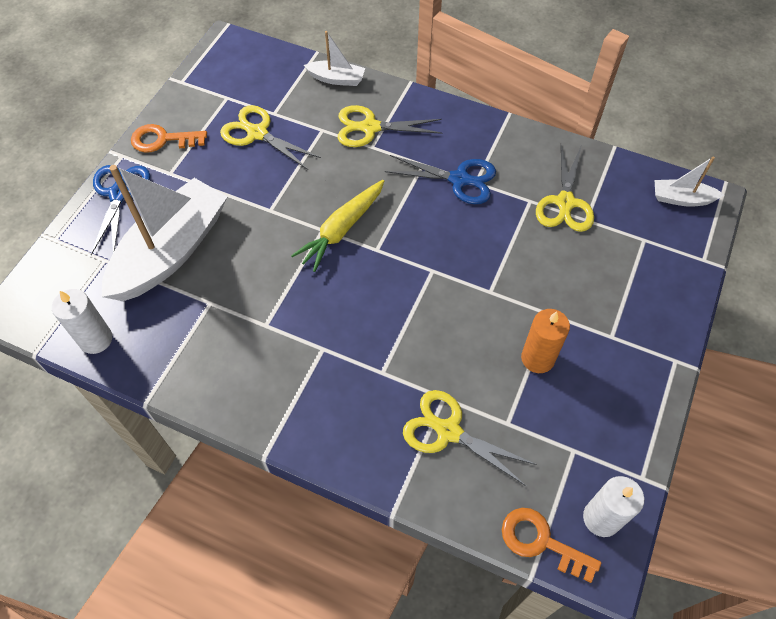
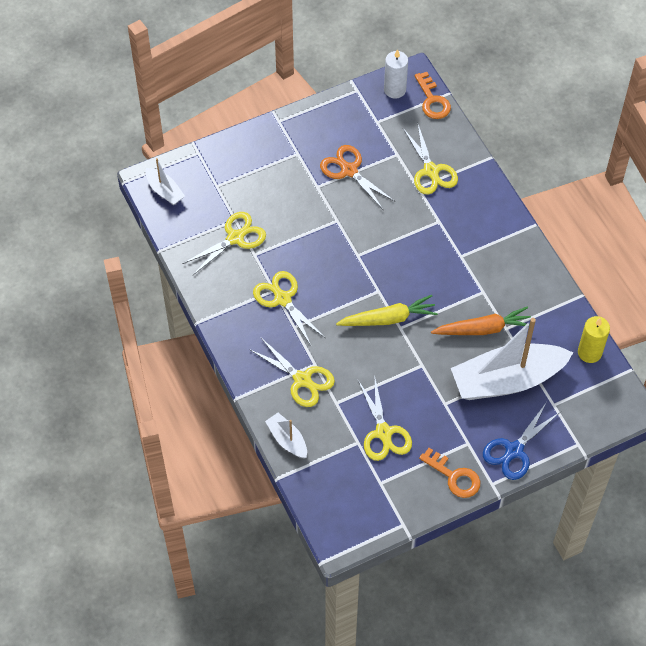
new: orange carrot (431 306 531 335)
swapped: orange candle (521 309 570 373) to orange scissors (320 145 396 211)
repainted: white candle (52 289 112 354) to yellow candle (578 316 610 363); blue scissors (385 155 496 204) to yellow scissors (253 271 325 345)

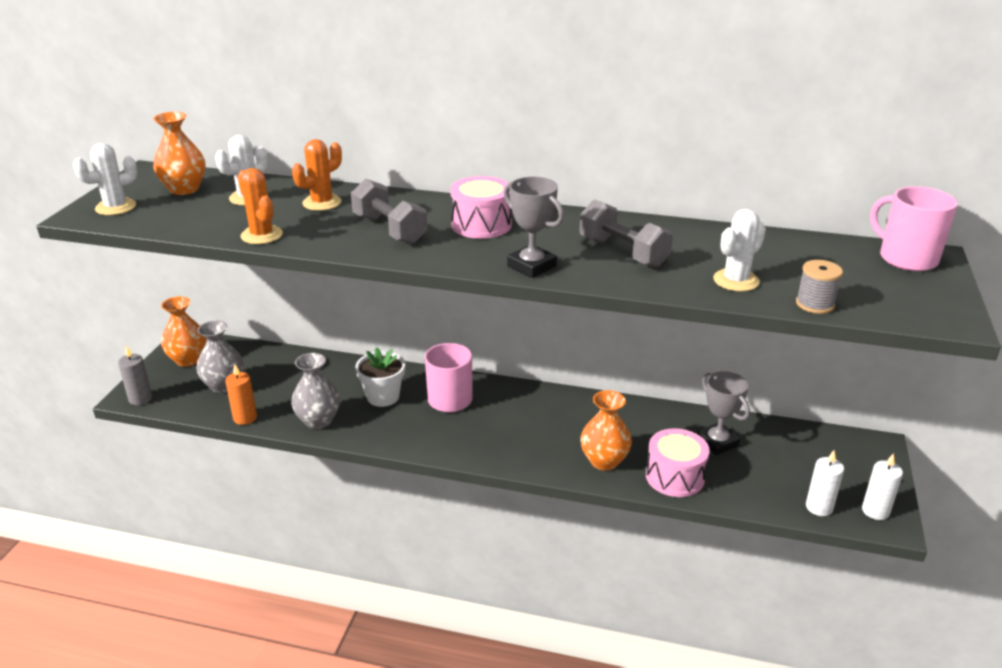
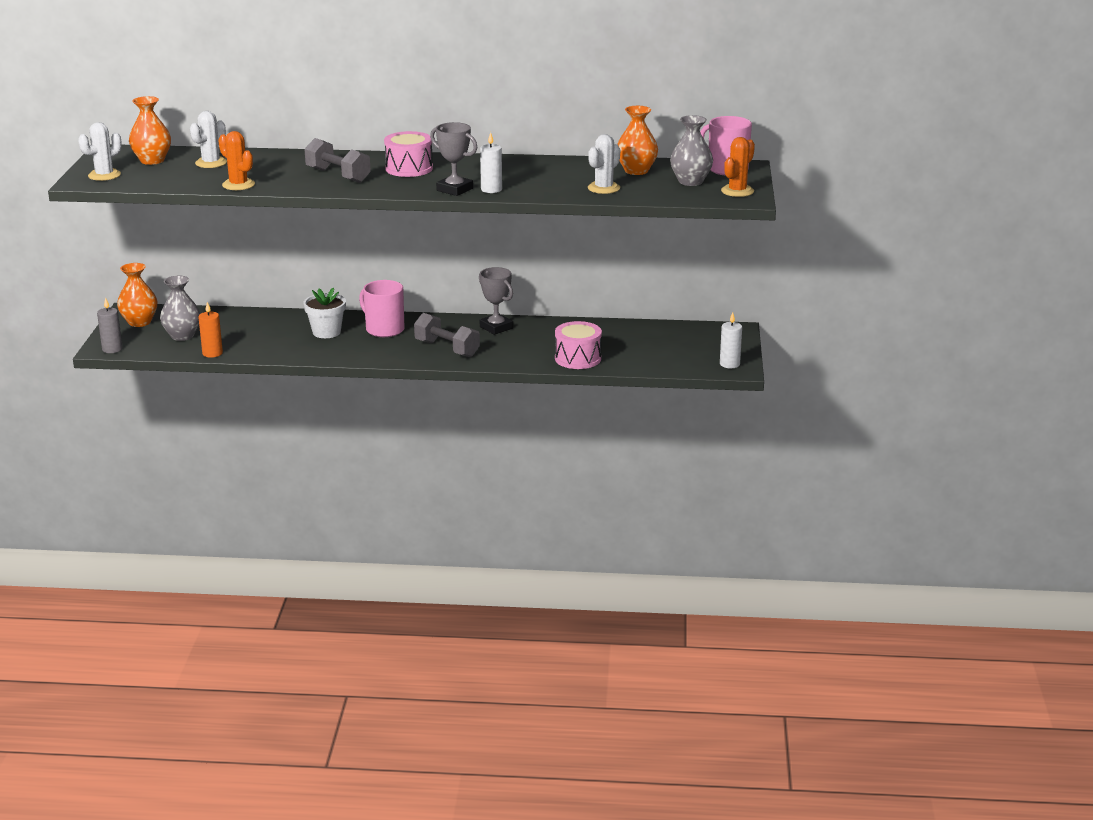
gone: grey spool (796 260 843 314)
shifted: grey vase (291 353 340 429) to (670 115 713 186); orange cactus (292 139 342 211) to (721 137 755 197); grey dumbbell (579 200 673 268) to (414 313 480 357); orange vase (580 390 632 471) to (617 106 658 175); grey trophy (697 371 750 455) to (479 267 513 335); white candle (806 450 844 516) to (480 132 502 193)

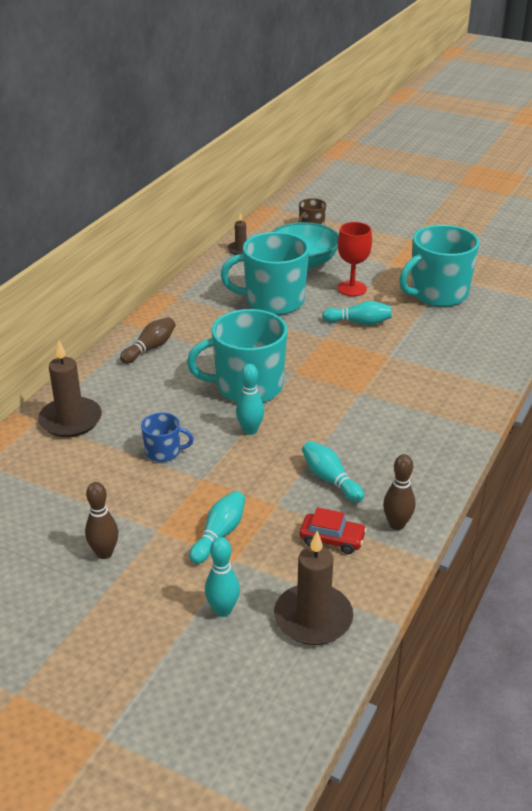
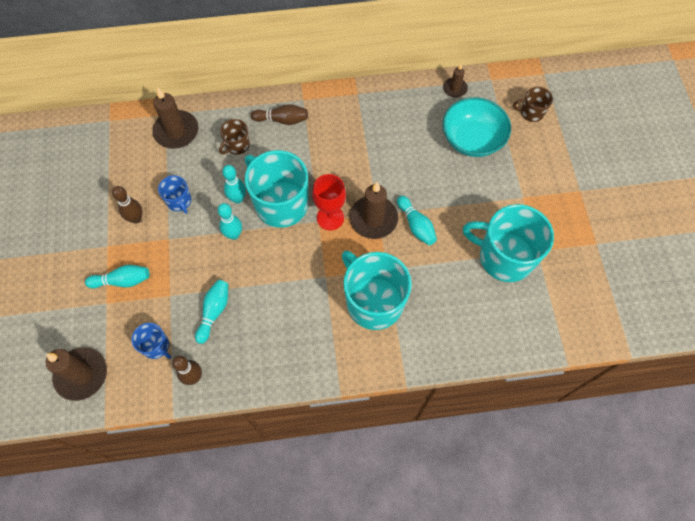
new: brown mug (219 119 250 155); brown candle (350 182 398 239)
shifted: brown bowling pin (85 482 119 559) to (112 186 142 224); turquoise bowling pin (205 537 240 617) to (222 165 246 204); turquoise mug (221 232 309 315) to (342 251 412 330); red goblet (337 222 372 296) to (312 174 346 230)
swapped: red car (300 507 367 554) to blue mug (132 323 171 359)

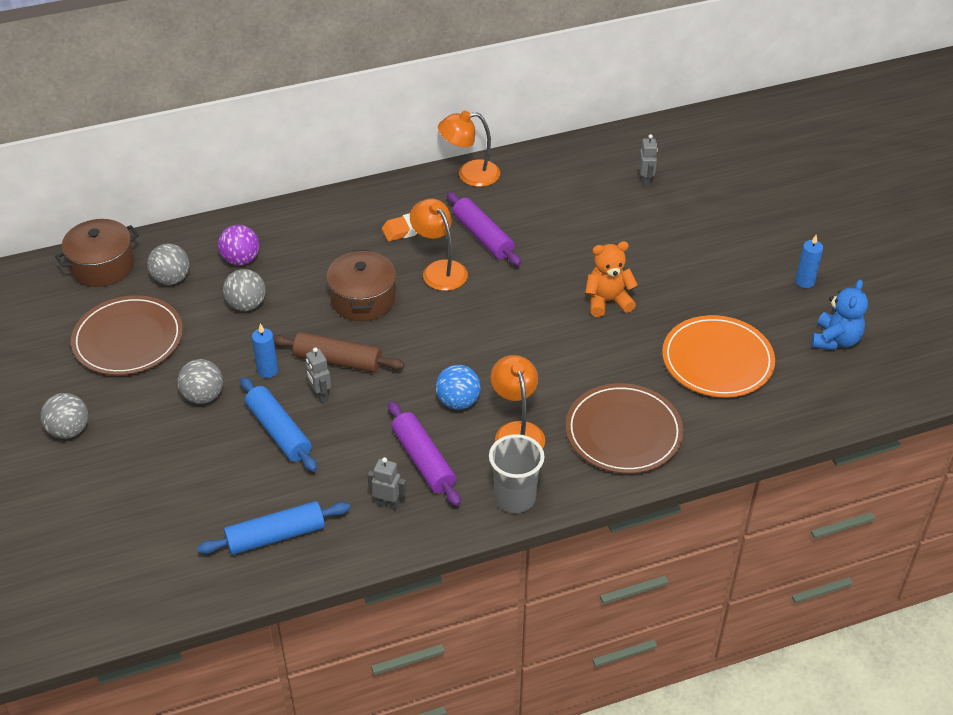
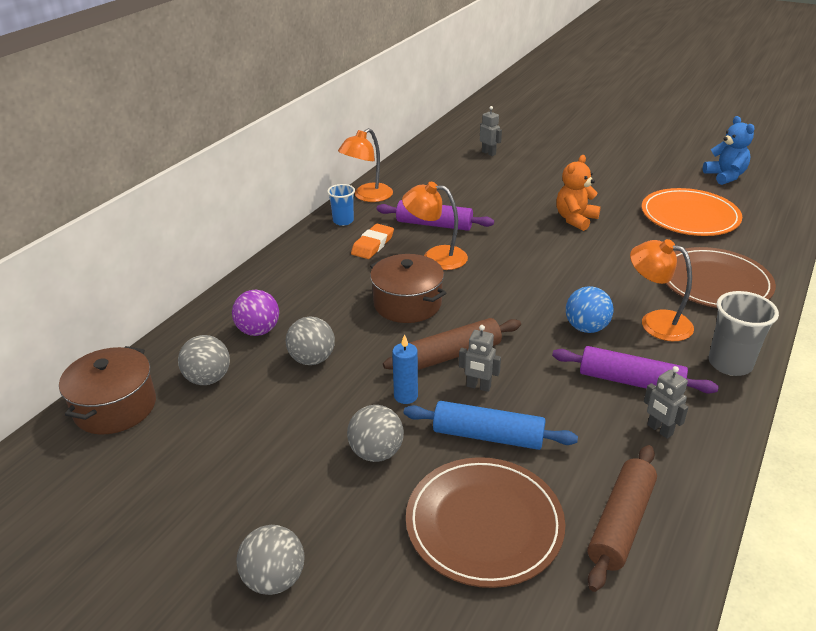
gone: blue candle (795 235 823 288)
new: blue cup (327 184 355 226)
shifted: brown plate (71 295 183 375) to (406 457 565 588)
repainted: blue rolling pin (197 501 350 555) to brown rolling pin (588 445 657 592)
rotated: grey robot (368 457 407 510) = (644 366 688 439) 105 degrees counterclockwise

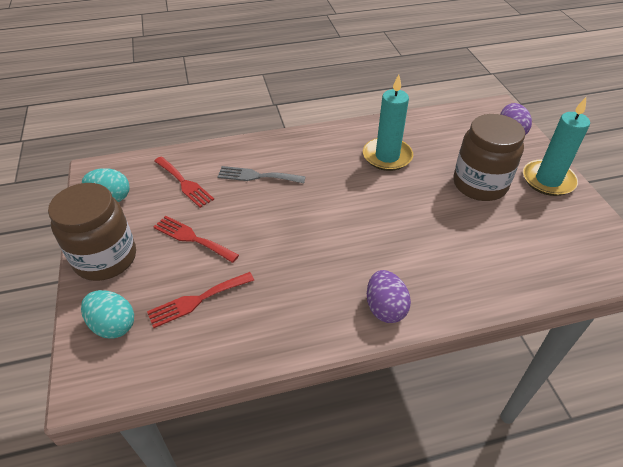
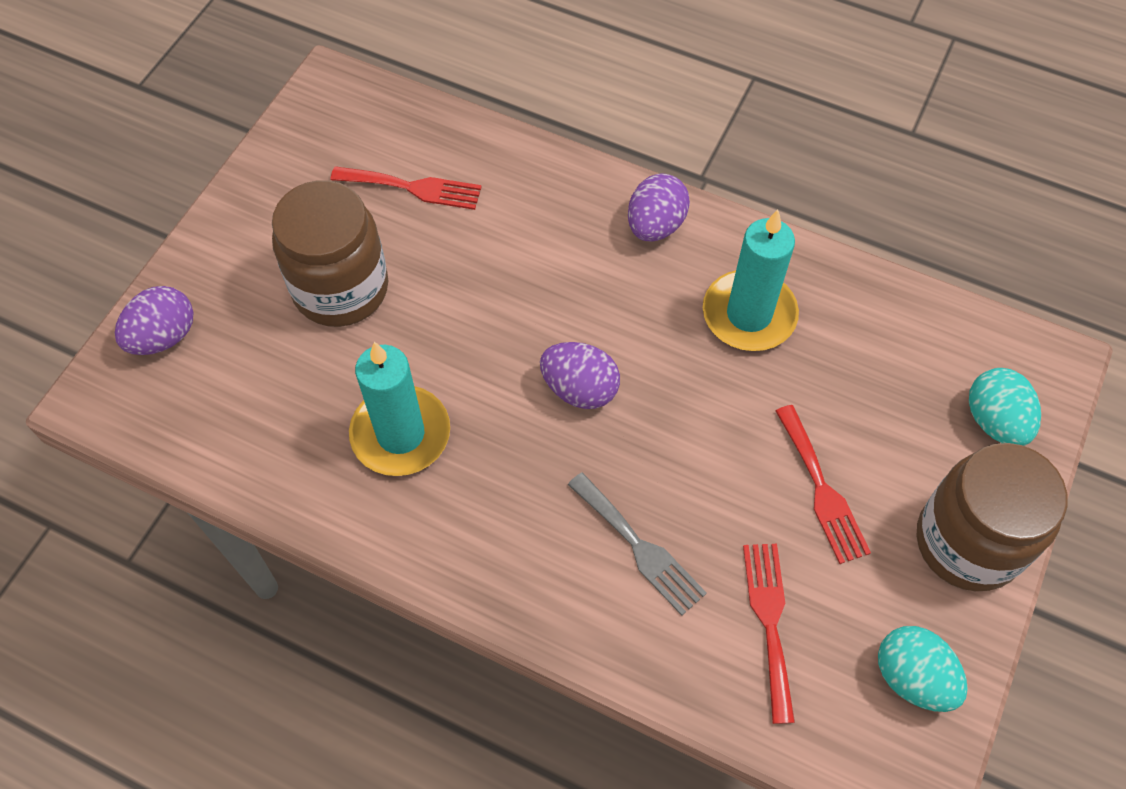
new: purple egg (540 342 620 409)
shifted: red fork (147 272 254 328) to (330 166 482 210); turquoise candle (523 97 590 196) to (703 210 799 351)

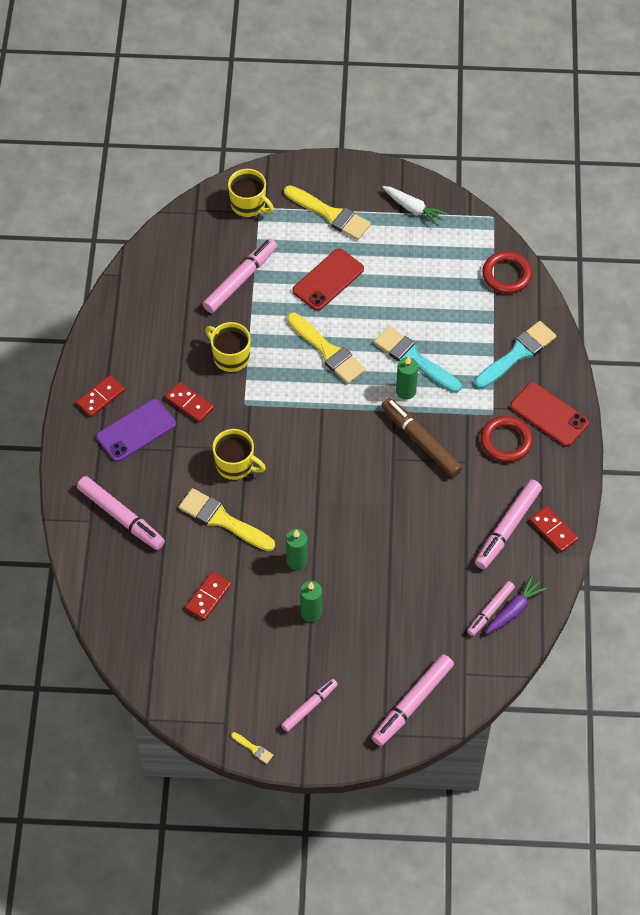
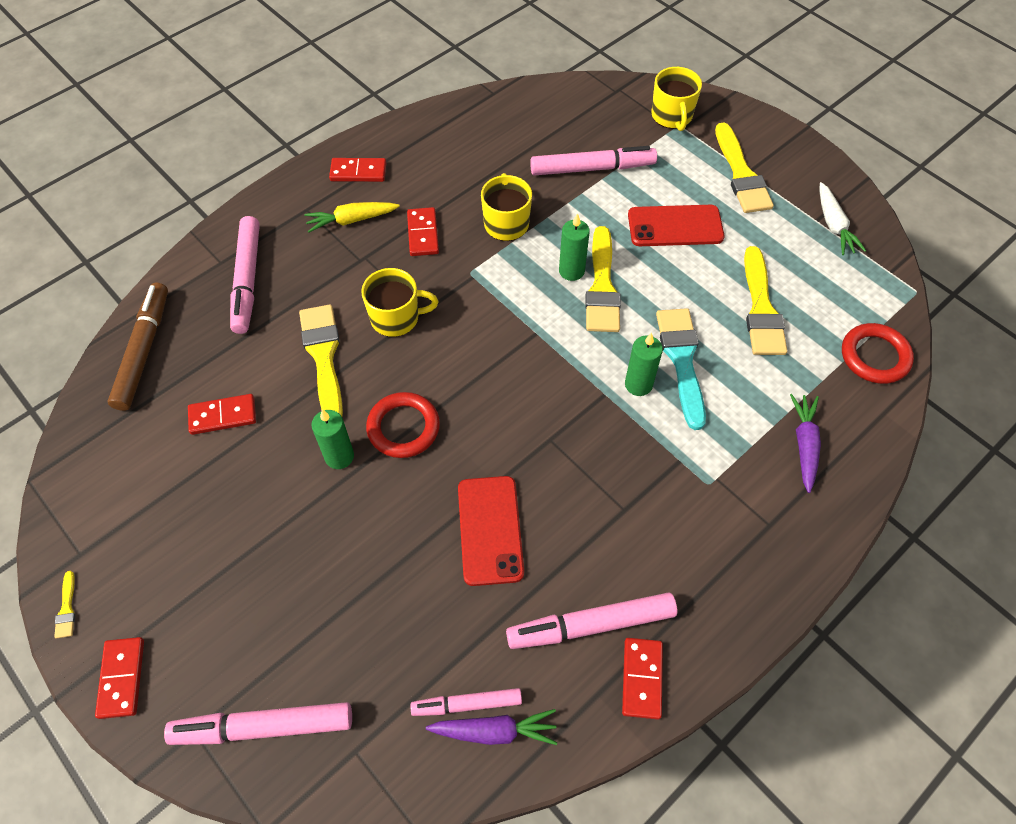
gone: pink marker (281 679 338 732)
new: red domino (95 637 144 719); yellow brush (744 246 787 355)
shifted: green candle (300 581 322 622) to (559 213 590 281); brown marker (381 398 463 477) to (108 283 168 411); red ring (481 416 533 462) to (366 392 440 458); red phone (510 382 589 447) to (458 476 524 586)
swapped: purple phone (96 399 176 462) to yellow carrot (304 202 400 233); turquoise brush (474 321 556 389) to purple carrot (790 394 821 493)
rotated: yellow mug (212 429 266 480) = (361 268 438 337) 75 degrees counterclockwise

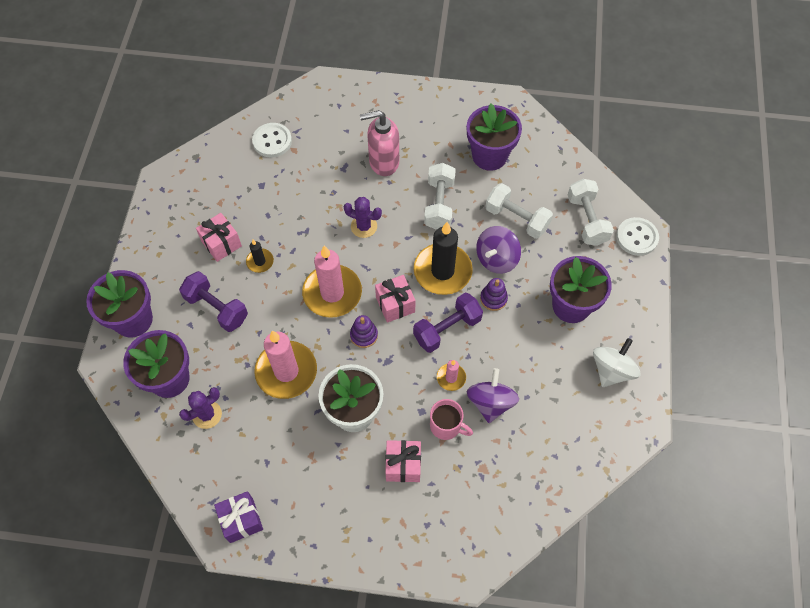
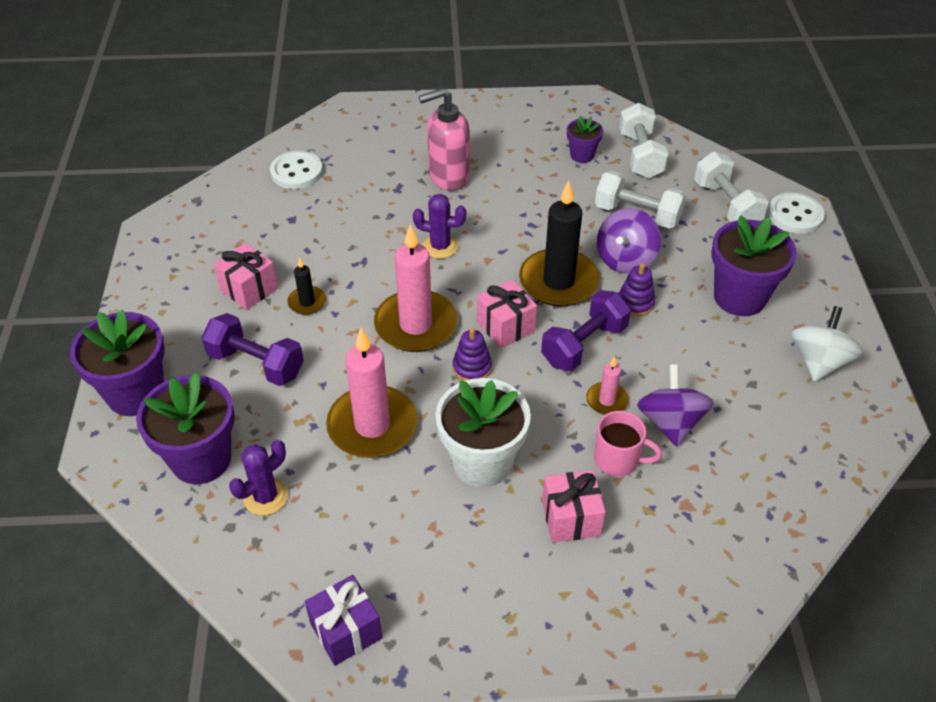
shifted: white dumbbell (424 163 456 230) to (619 103 669 178)
scaled: purple flower pot (467 104 522 171) = (567 116 603 163) x0.52

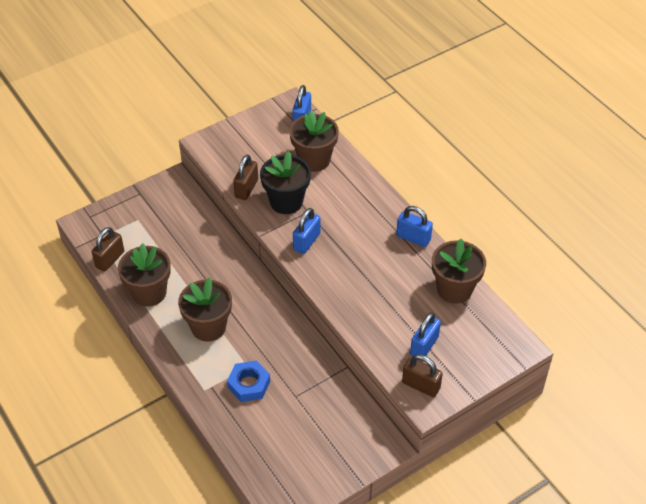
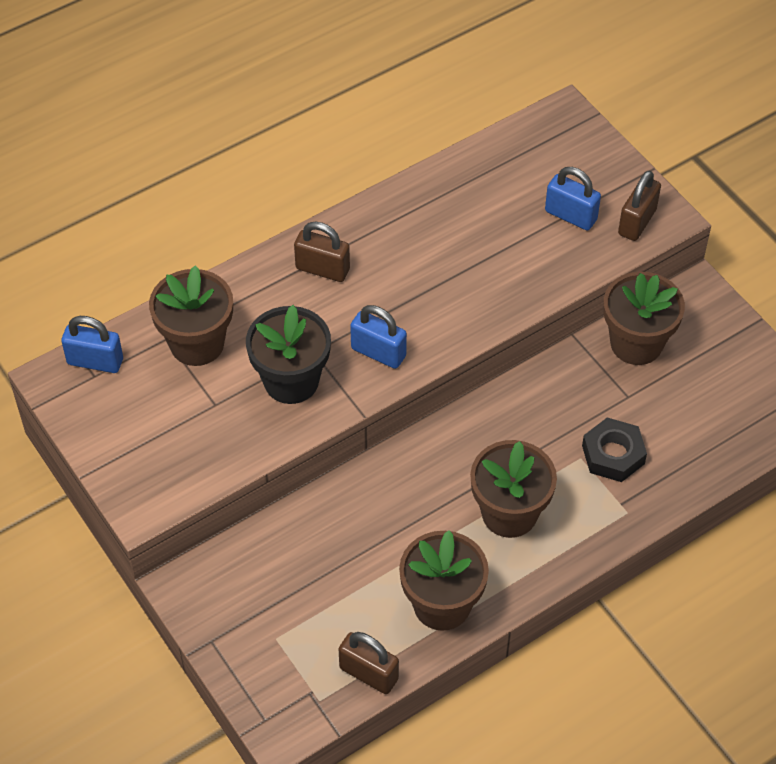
gone: blue padlock (396 206 433 247)
shifted: brown padlock (233 155 258 200) to (294 221 350 282); brown flower pot (432 239 486 304) to (603 272 685 365)
repainted: blue nut (227 361 270 402) to black nut (582 418 647 482)

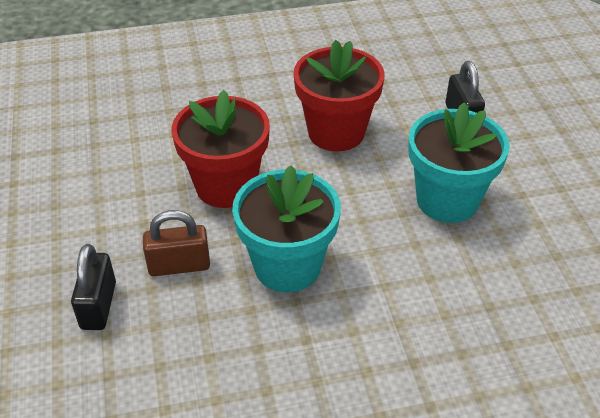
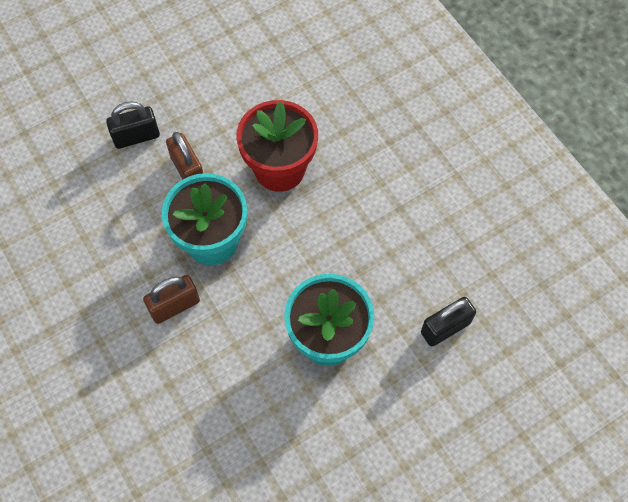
gone: red flower pot (293 40 385 152)
new: brown padlock (143 275 200 324)

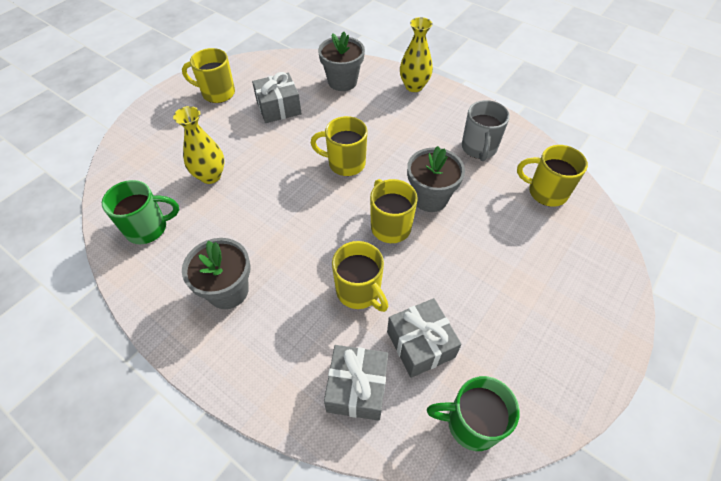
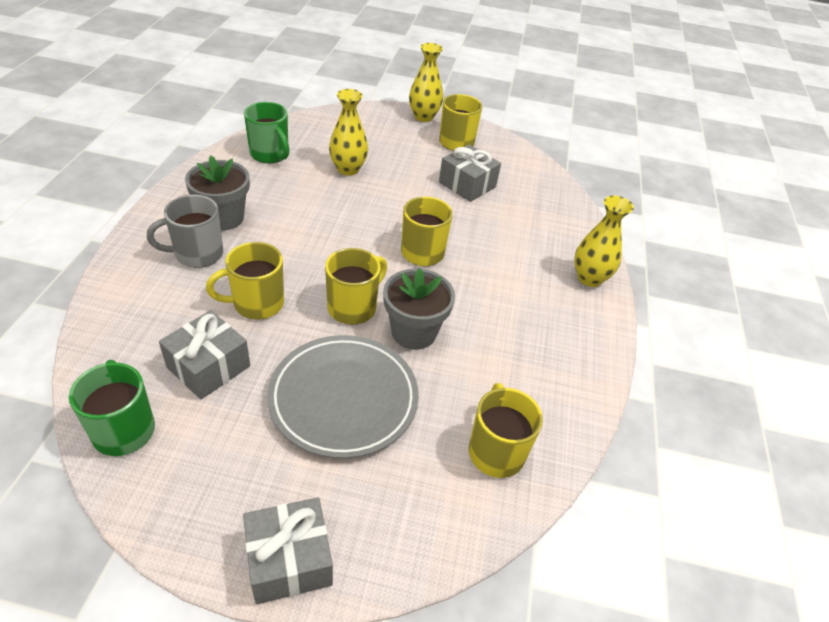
gone: grey flower pot (318 32 365 91)
new: grey plate (267 335 419 459); yellow vase (409 43 443 122)
shifted: grey gift (324 345 388 421) to (243 497 333 604); grey mug (462 100 510 161) to (147 195 223 268)
rotated: yellow mug (332 241 388 312) = (206 242 284 320) 45 degrees clockwise

